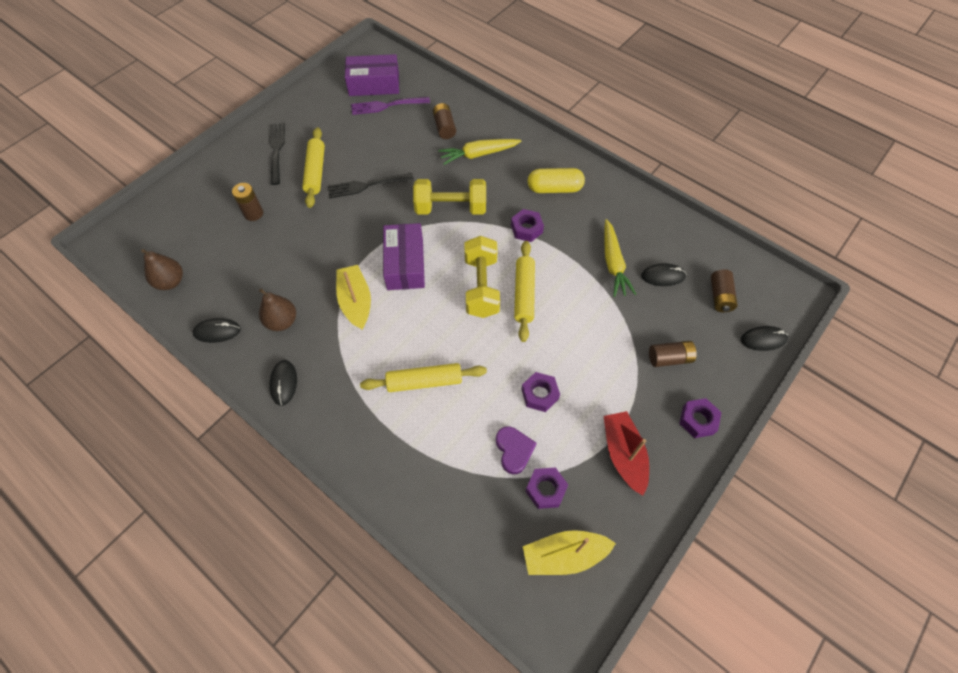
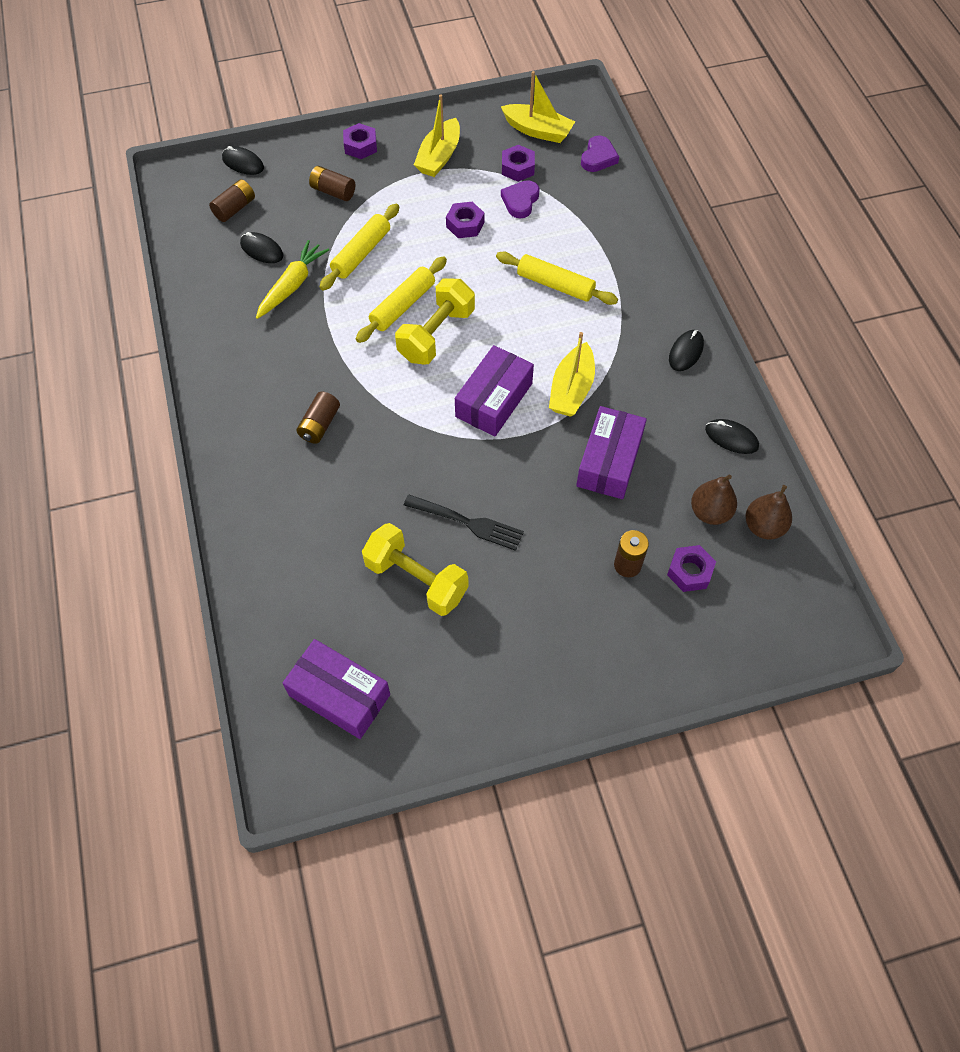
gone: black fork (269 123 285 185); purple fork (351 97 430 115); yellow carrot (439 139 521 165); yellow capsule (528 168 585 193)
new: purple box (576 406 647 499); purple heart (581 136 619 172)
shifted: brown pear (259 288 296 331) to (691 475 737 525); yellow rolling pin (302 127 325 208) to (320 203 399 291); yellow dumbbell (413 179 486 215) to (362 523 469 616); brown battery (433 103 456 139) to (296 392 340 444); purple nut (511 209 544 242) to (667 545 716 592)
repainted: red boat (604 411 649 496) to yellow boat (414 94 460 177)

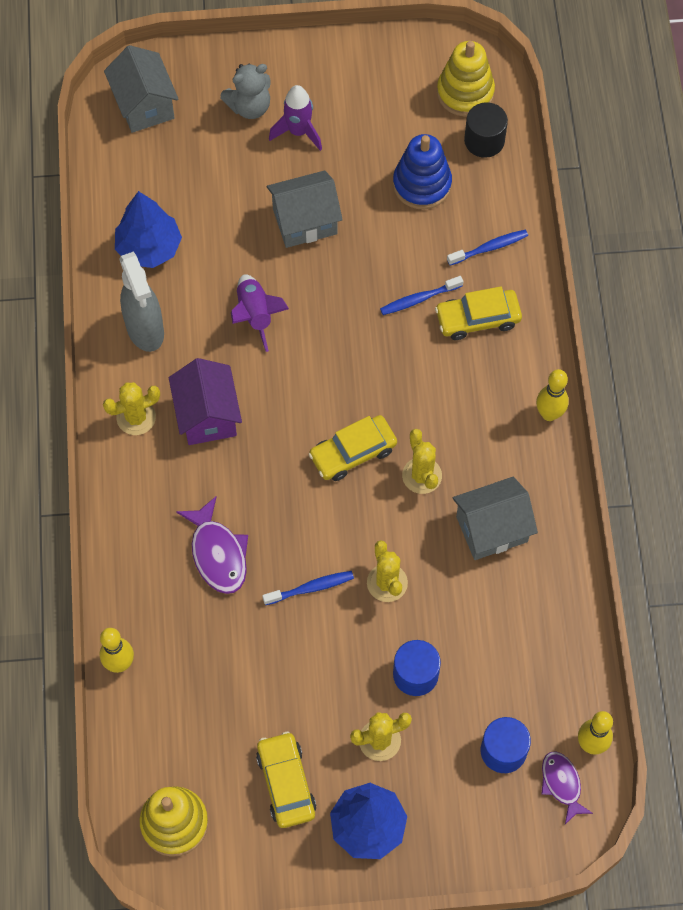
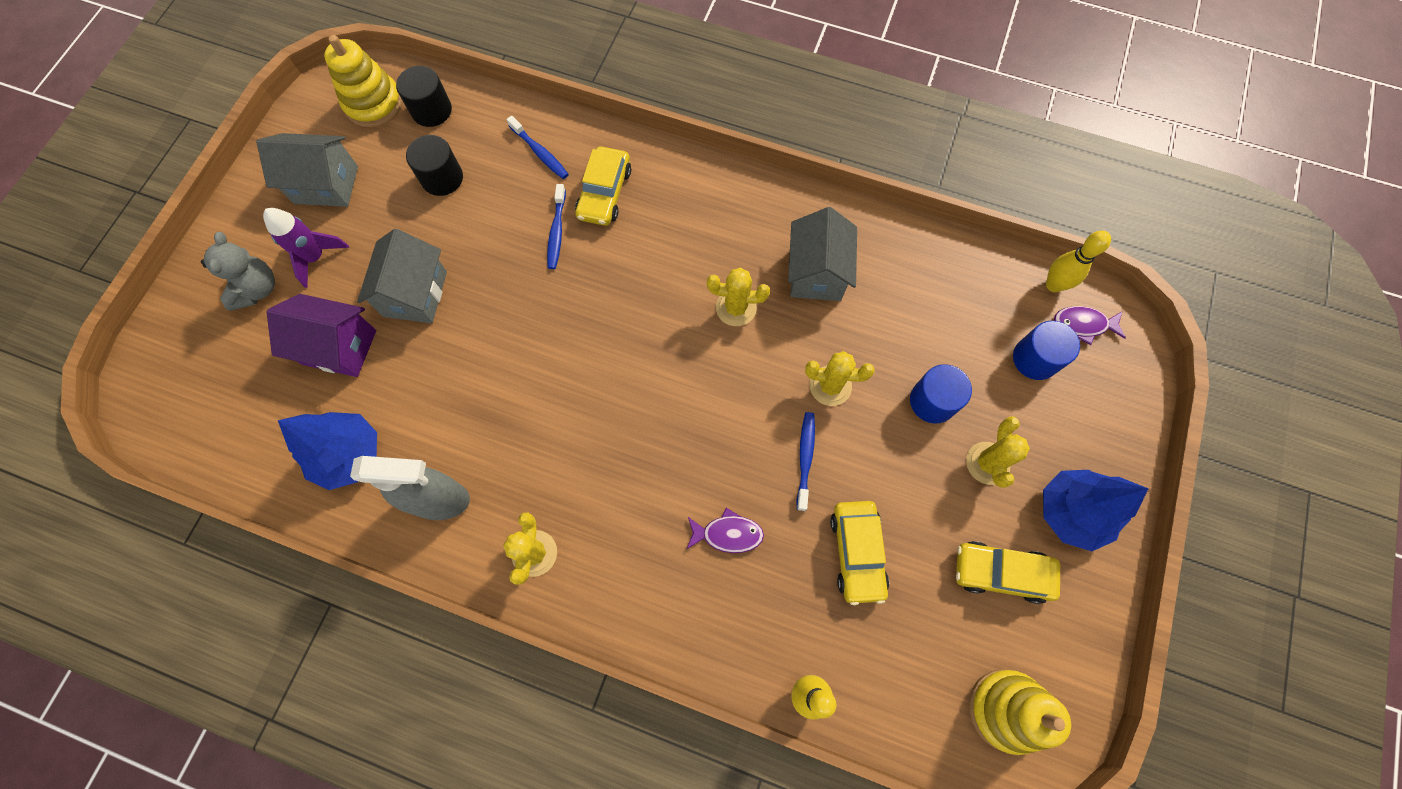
gone: purple rocket (231 274 289 352); yellow bowling pin (536 369 569 421)
shifted: grey house (104 45 179 133) to (256 133 358 207); purple house (169 358 242 445) to (267 294 376 377); yellow car (309 415 397 481) to (830 501 889 605)
swapped: blue stacking toy (393 134 452 209) to black cylinder (406 135 463 196)
rotated: blue toothbrush (447 230 528 266) = (507 116 569 179) 135 degrees clockwise
scaled: purple fish (176 496 248 594) = (686 508 764 553) x0.66

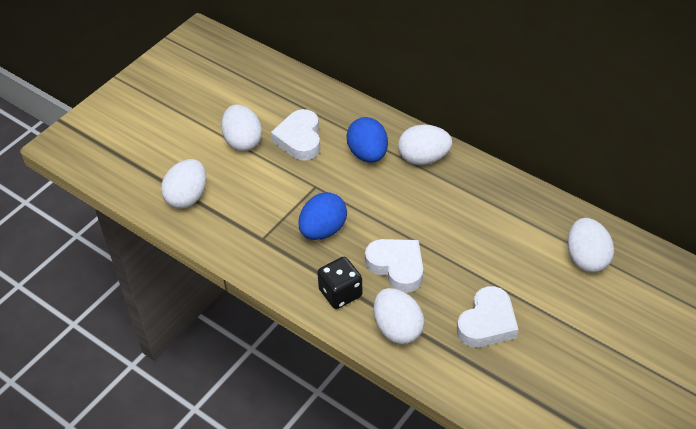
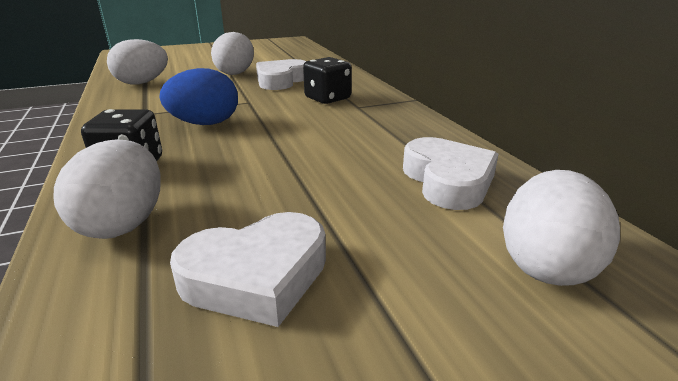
gone: white egg (398 124 452 165)
shifted: white heart (365 239 423 293) to (403 137 499 210)
swapped: blue egg (347 117 388 163) to black dice (303 57 352 104)

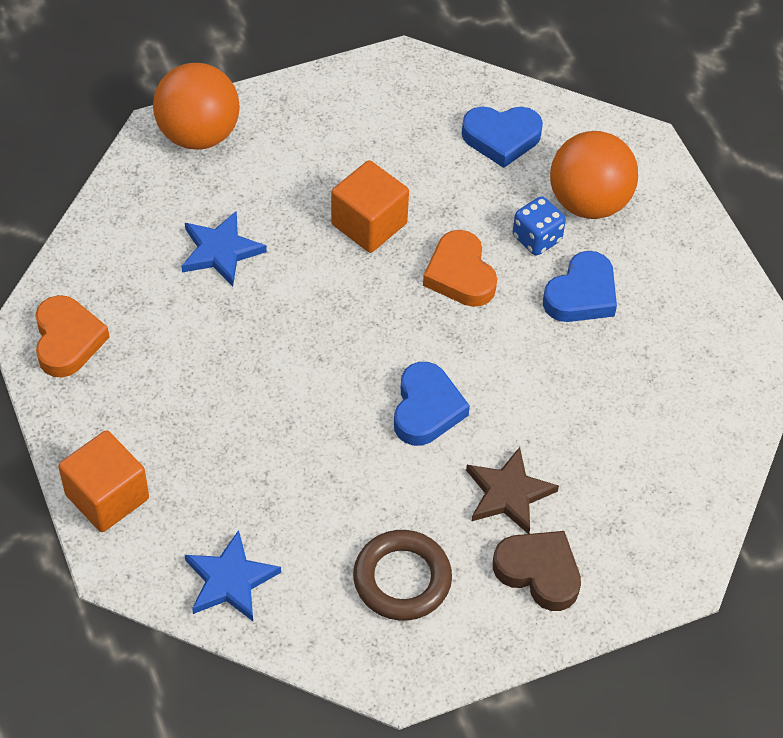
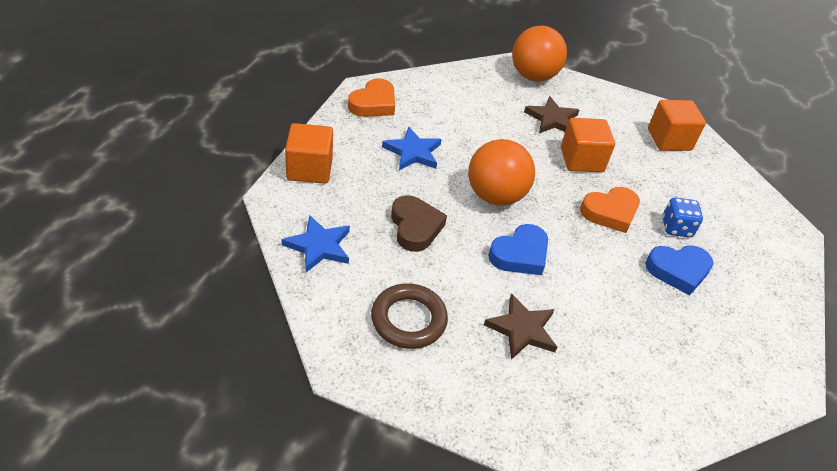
gone: blue heart (462 107 543 168)
new: brown star (524 96 579 133); orange cube (648 100 706 151)
shifted: blue star (181 211 267 286) to (382 127 442 170); brown heart (493 531 581 611) to (391 195 447 252); orange ball (550 131 638 219) to (468 139 535 206)
rotated: orange heart (423 230 497 307) = (580 187 640 233) 135 degrees counterclockwise

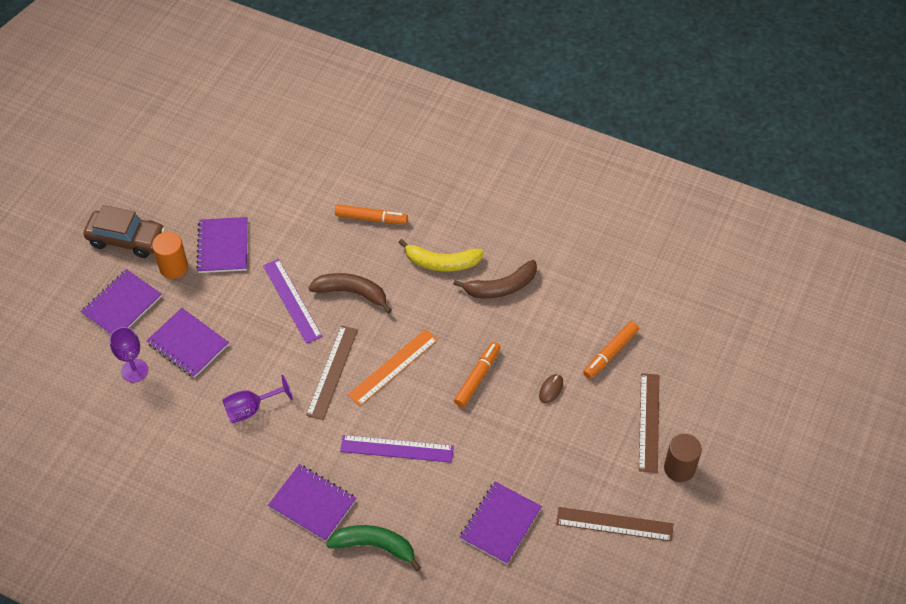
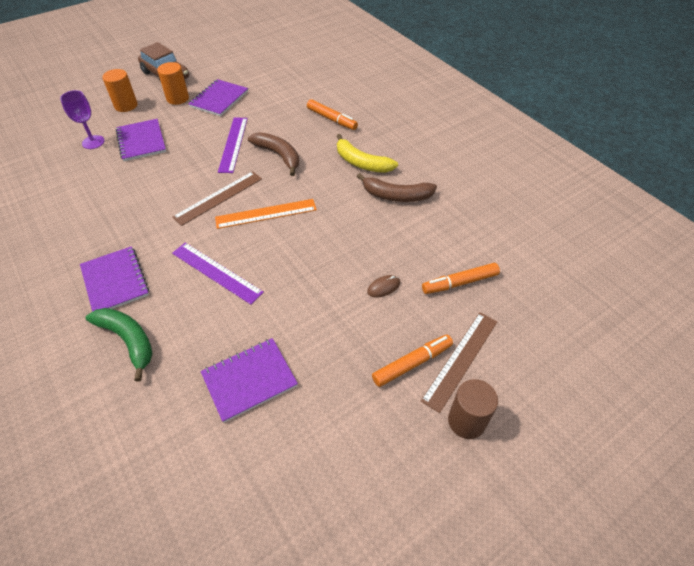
gone: purple goblet (222 375 293 423); brown ruler (556 507 673 541)
shifted: orange marker (454 342 501 407) to (372 335 453 387)
swapped: purple notebook (81 269 162 335) to orange cylinder (102 69 138 112)

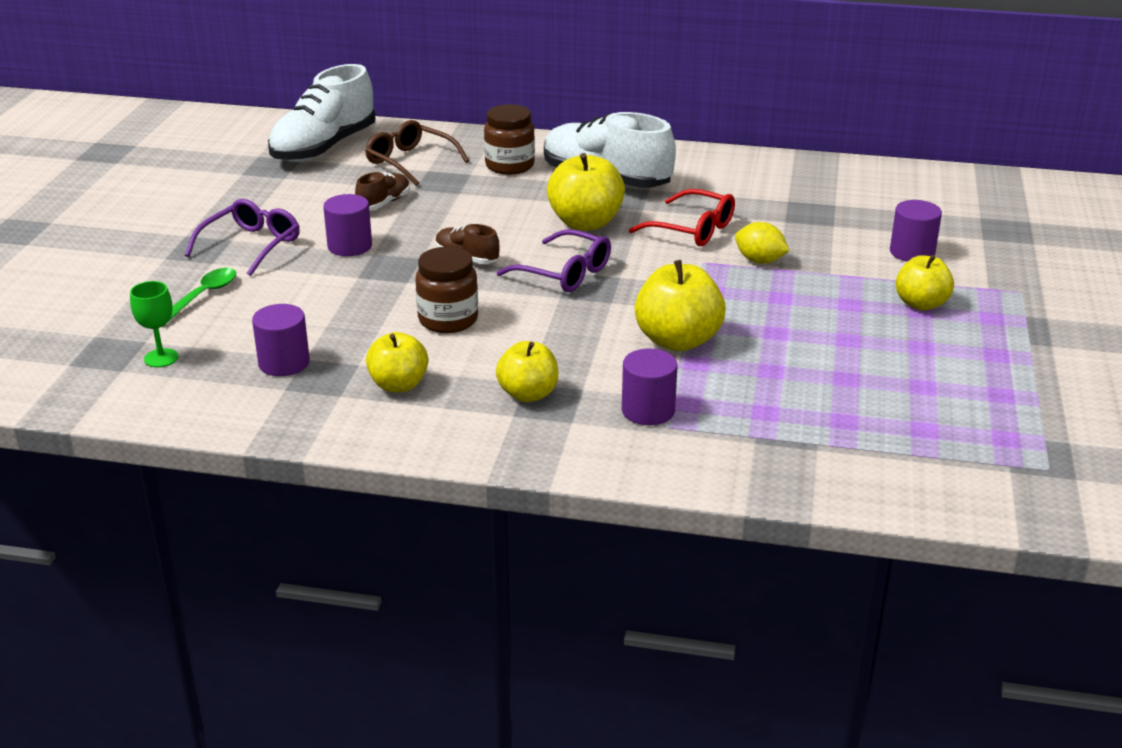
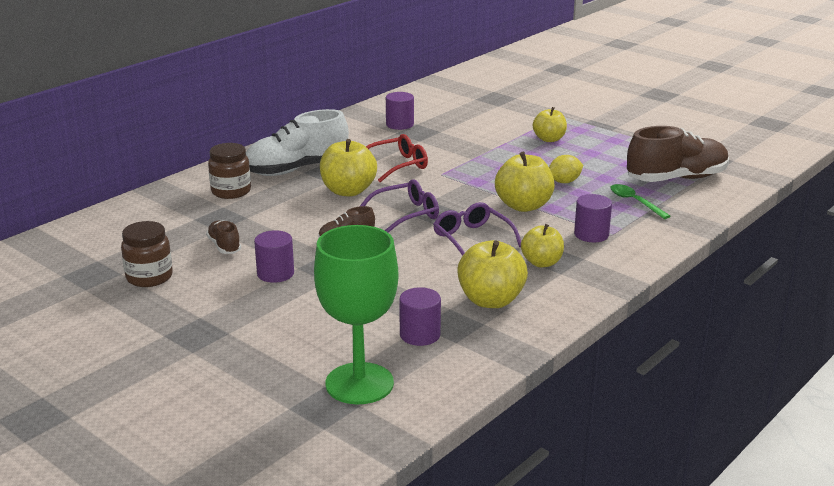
gone: white shoe (268 64 375 162); brown glasses (365 120 469 186)
new: brown shoe (627 126 729 182)
shifted: green spoon (165 268 236 325) to (610 184 670 219); purple glasses (185 199 300 276) to (433 202 521 256); brown jar (416 247 478 333) to (121 221 173 287); yellow lemon (735 222 789 263) to (549 155 583 183); purple cylinder (890 200 942 262) to (386 92 414 130)
scaled: green goblet (130 281 178 367) = (314 225 399 404) x2.36; yellow apple (366 332 428 392) = (457 240 528 308) x1.52

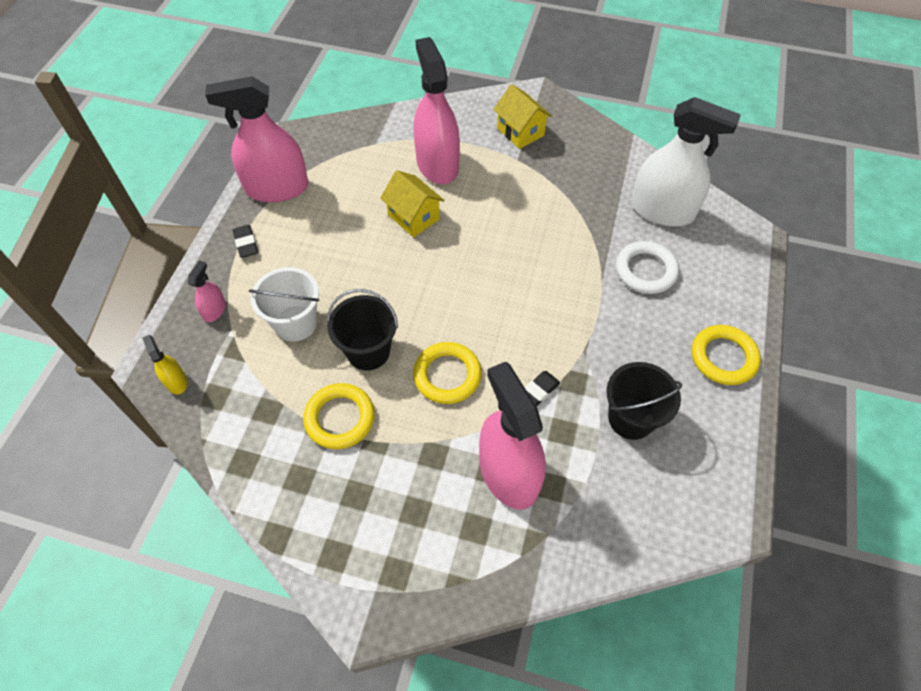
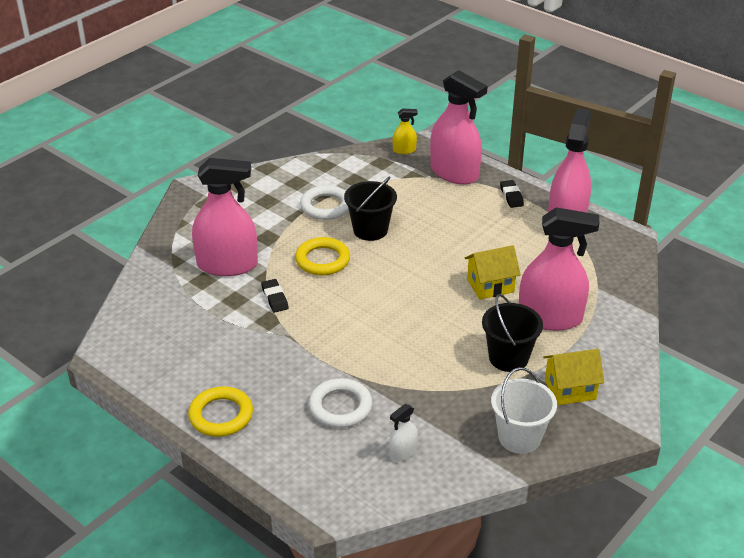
shifted: white bucket (249 267 319 342) to (491 367 557 454); black bucket (606 362 682 440) to (482 294 543 372)
repainted: yellow ring (303 383 375 449) to white ring (300 185 349 220)
rotated: black eraser (232 225 258 258) = (500 180 524 208) 75 degrees clockwise
scaled: pink spray bottle (188 261 226 322) = (430 70 488 185) x2.29; white spray bottle (631 97 741 227) = (389 404 418 461) x0.44

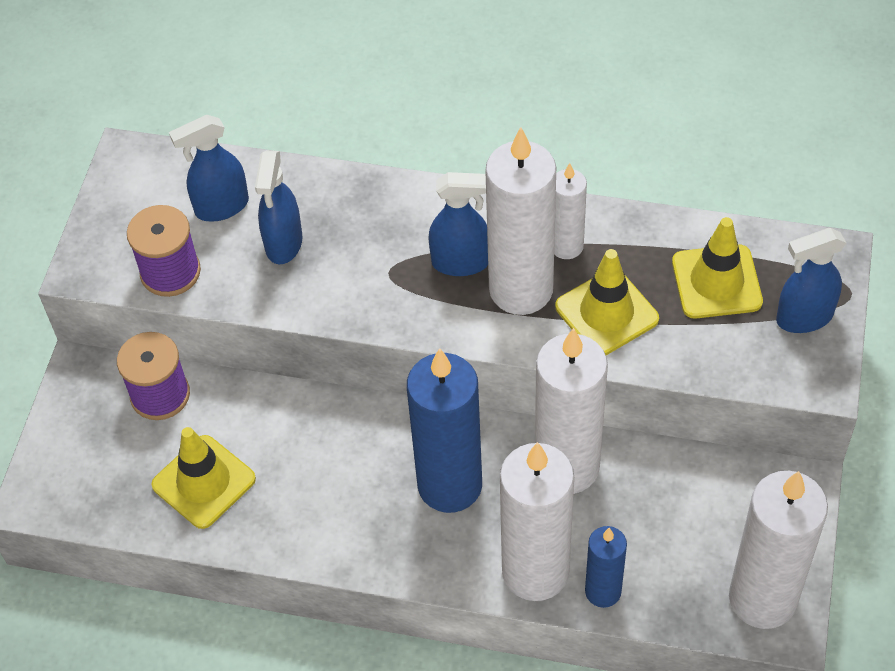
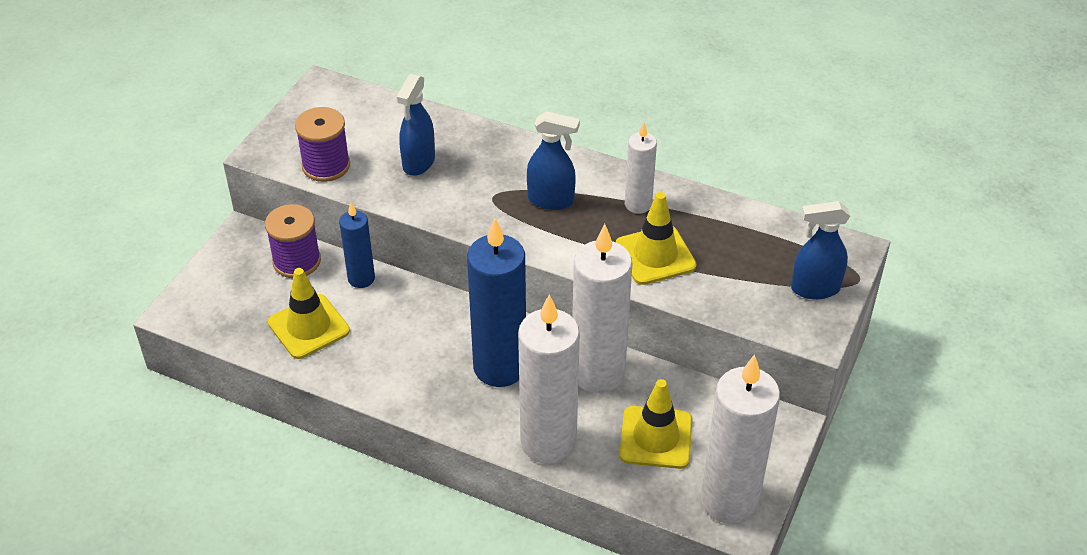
gone: blue spray bottle (169 115 249 222); white candle (485 127 556 315)
shifted: blue candle (585 526 627 608) to (339 203 375 288); yellow traffic cone (672 217 763 318) to (620 379 692 469)

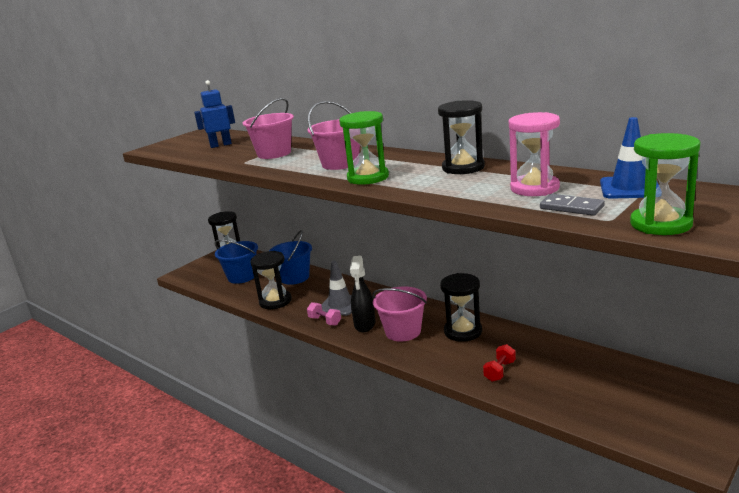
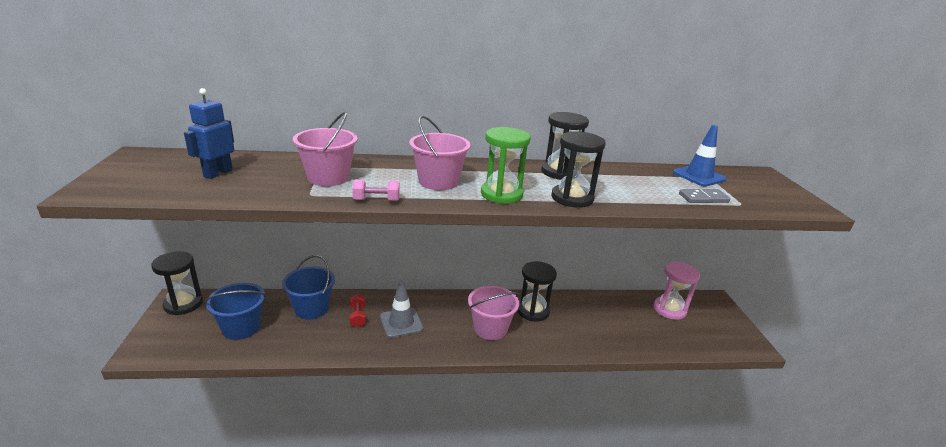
gone: black spray bottle (350 256 375 332); green hourglass (630 133 700 235)
shifted: black hourglass (250 251 292 309) to (551 131 606 208); pink dumbbell (307 302 341 325) to (352 179 400 201); red dumbbell (483 344 516 382) to (350 294 366 327); pink hourglass (509 112 560 196) to (654 261 700 320)

